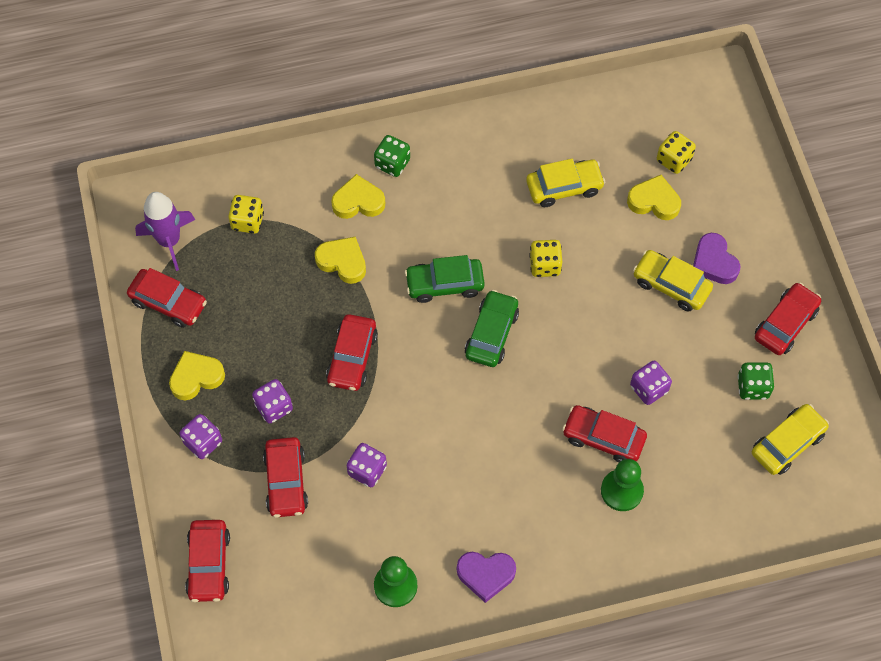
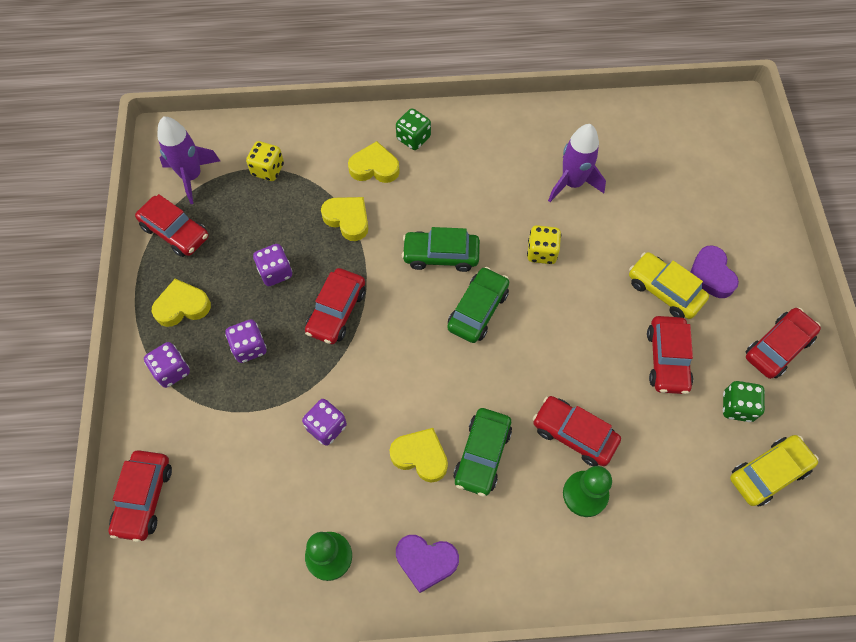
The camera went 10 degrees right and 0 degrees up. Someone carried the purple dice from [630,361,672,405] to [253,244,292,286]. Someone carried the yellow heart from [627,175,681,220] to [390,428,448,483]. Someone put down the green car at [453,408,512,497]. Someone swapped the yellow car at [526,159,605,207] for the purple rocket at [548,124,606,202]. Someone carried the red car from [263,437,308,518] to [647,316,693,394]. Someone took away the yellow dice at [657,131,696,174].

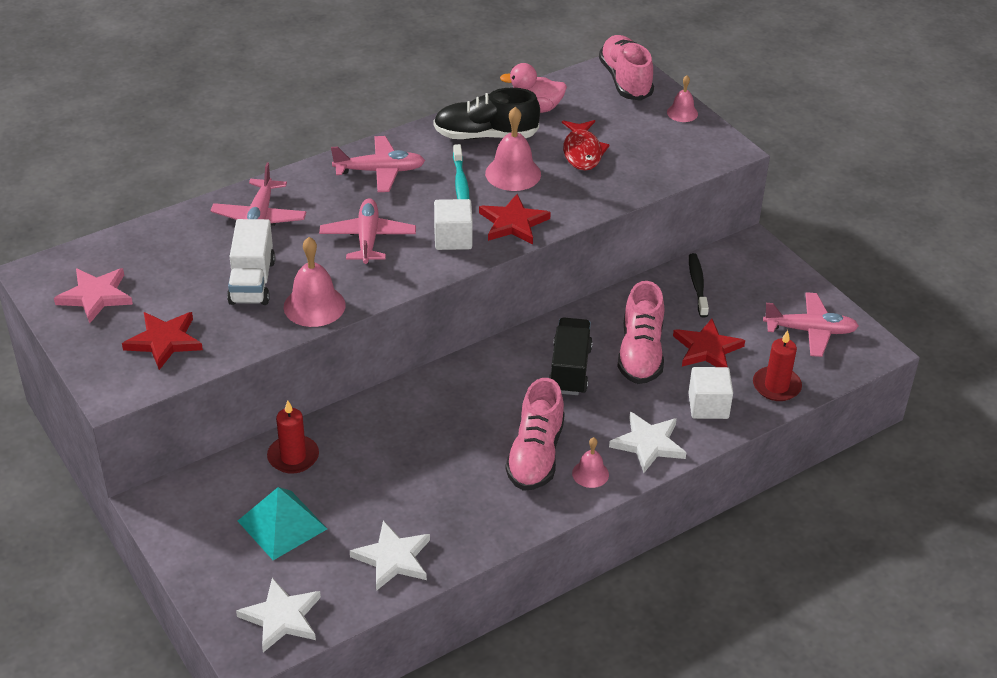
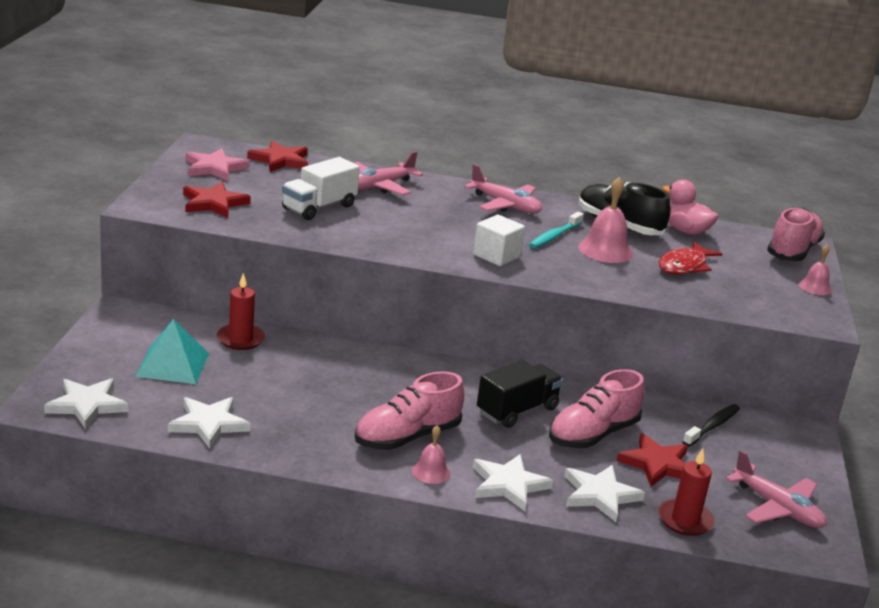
The camera went 40 degrees right and 15 degrees down. Someone carried the red star from [479,194,551,244] to [247,141,308,172]. Someone swapped the white cube at [688,367,733,419] for the white star at [565,465,645,522]. Someone took away the pink bell at [283,237,346,327]. Someone took away the pink plane at [319,198,416,264].

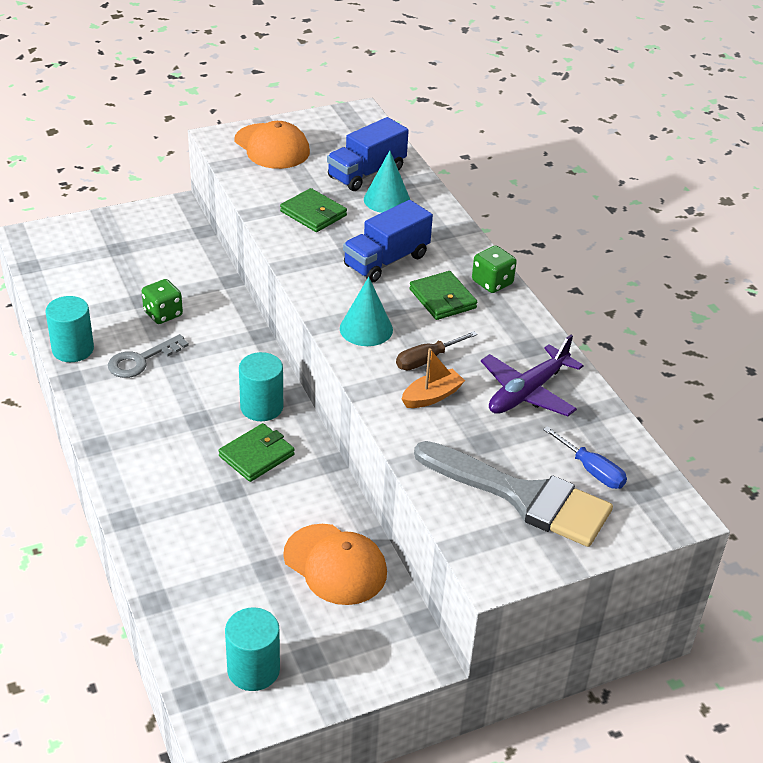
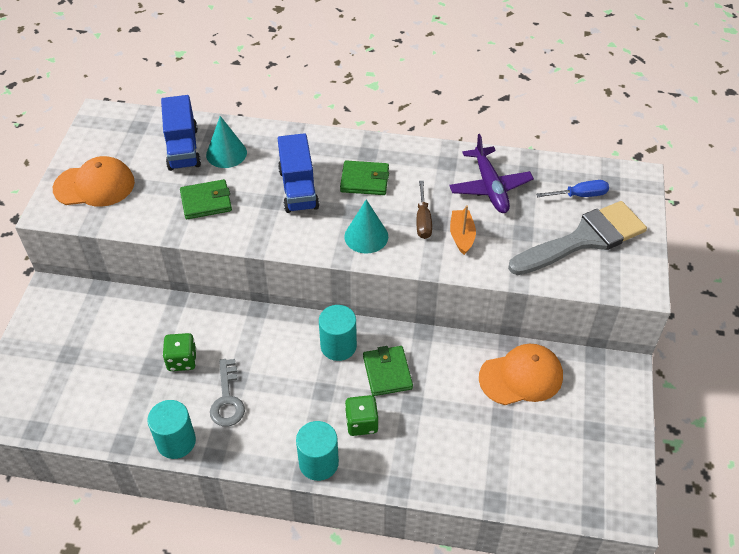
The camera went 55 degrees left and 10 degrees up. Someone carried the turquoise cylinder from [225,607,280,691] to [296,421,339,481]. Someone carried the green dice from [472,246,517,293] to [345,395,379,436].

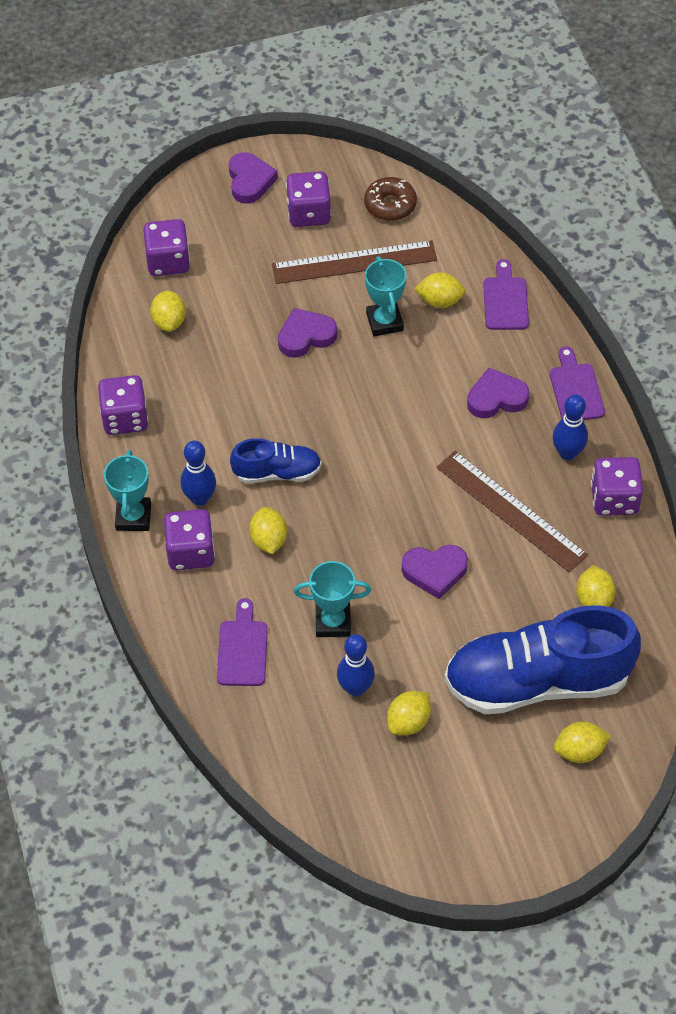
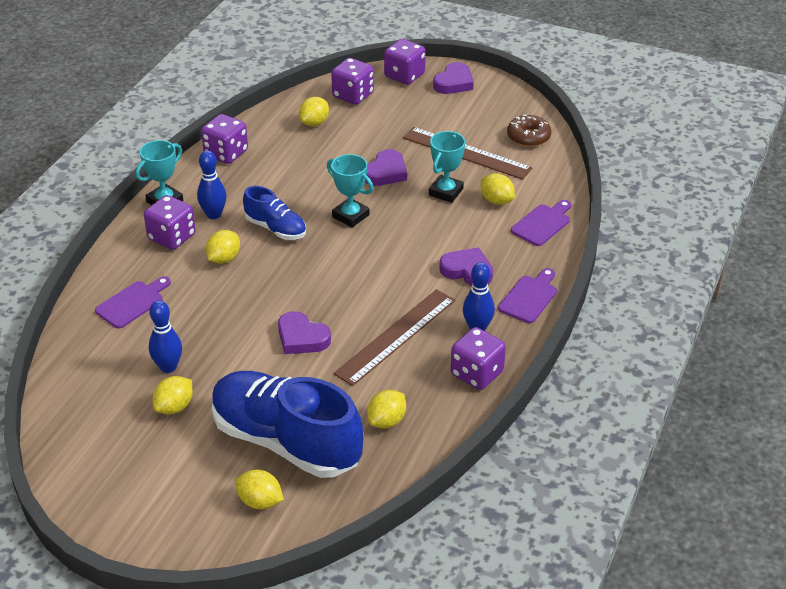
The camera went 40 degrees right and 15 degrees down. Someone rotated the yellow lemon at [387,691,431,735] by 45 degrees counterclockwise. Someone carried the turquoise trophy from [294,561,371,637] to [327,154,373,228]. Someone rotated the brown ruler at [437,451,588,572] by 45 degrees clockwise. Someone rotated the purple heart at [278,308,337,358] by 105 degrees clockwise. Someone carried the purple dice from [286,171,331,227] to [384,39,426,85].

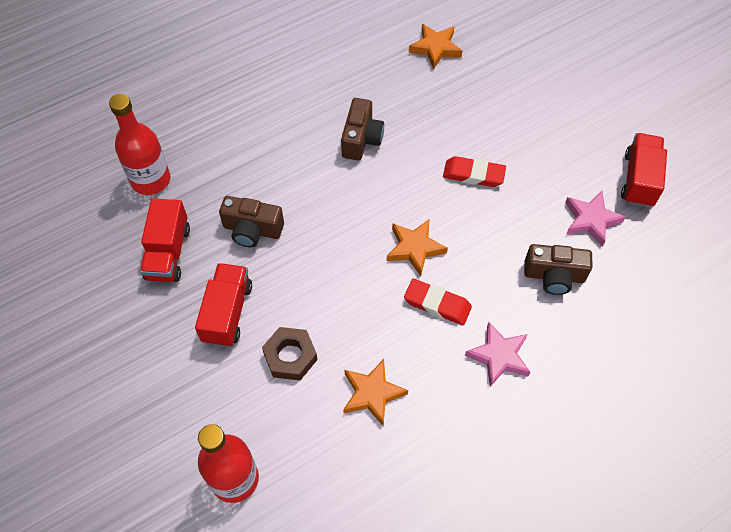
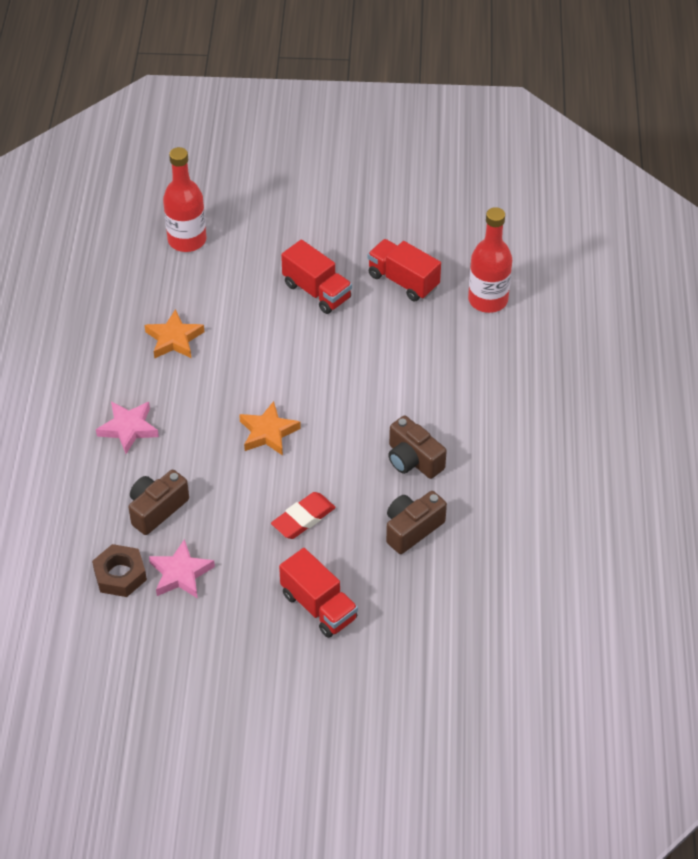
The camera went 125 degrees right and 10 degrees down. Someone carried the brown nut from [262,327,318,380] to [92,544,147,597]. Someone carried the red truck from [621,133,667,208] to [279,548,358,638]. Someone carried the brown camera from [219,196,284,247] to [386,491,447,554]. Someone took away the red eraser at [404,279,472,325]. Someone took away the orange star at [409,24,462,70].

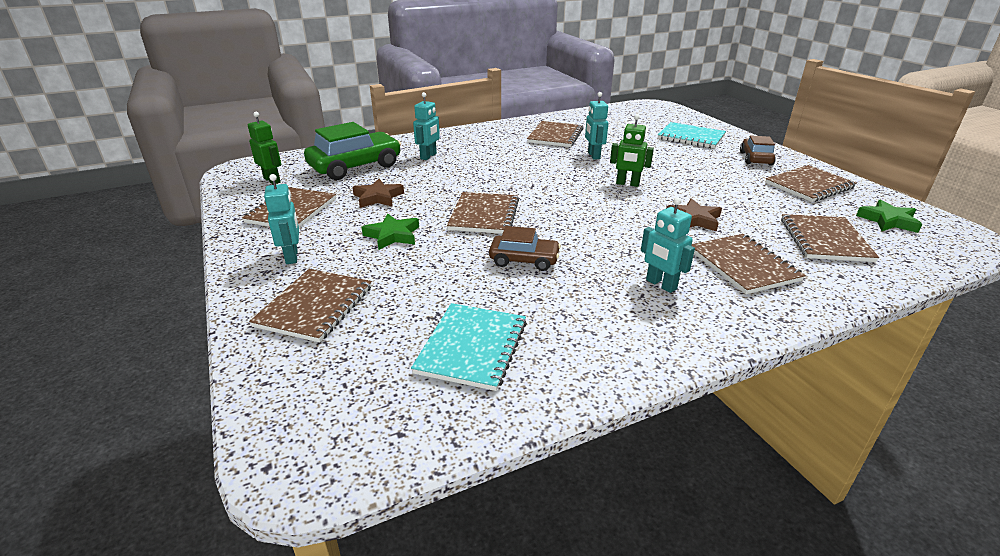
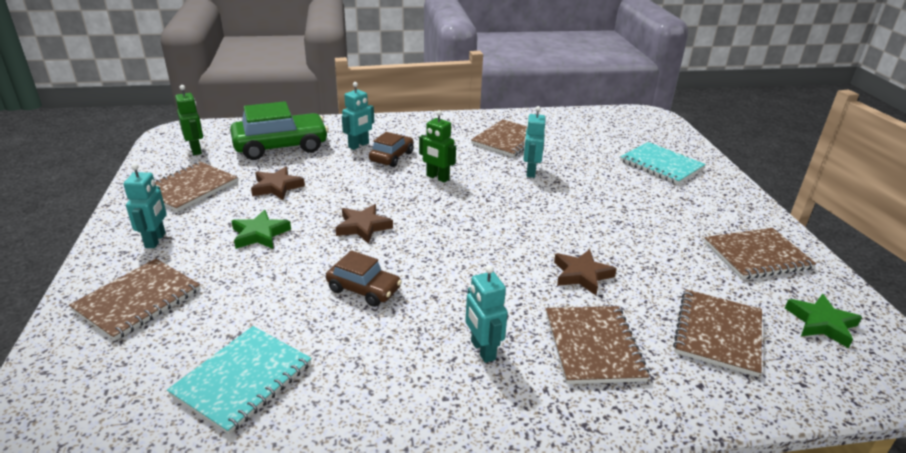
The camera went 15 degrees right and 0 degrees up. Someone swapped the brown notebook at [447,192,519,234] for the brown star at [335,204,393,244]. Someone carried the brown car from [740,135,776,166] to [369,132,413,167]. Someone carried the green robot from [610,114,654,187] to [419,110,456,183].

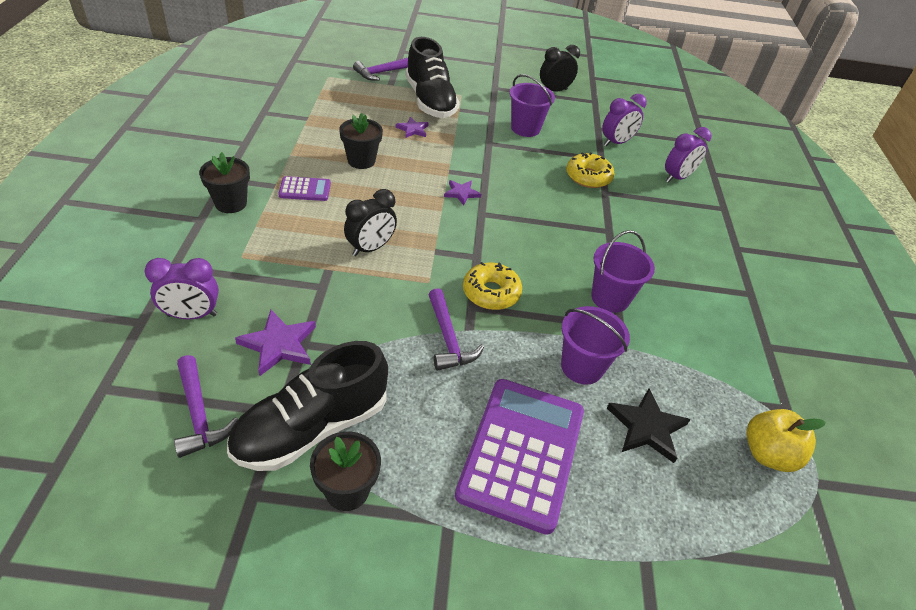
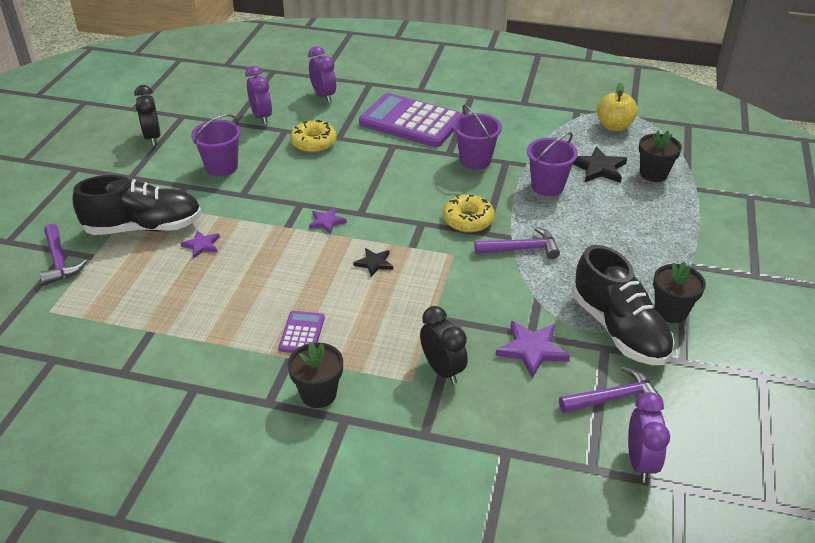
The camera went 75 degrees left and 5 degrees down. Someone put down the black star at [353,248,393,277]. Someone carried the purple calculator from [455,379,584,535] to [359,93,463,147]. Someone carried the black clock from [344,189,397,256] to [420,306,468,384]. Someone carried the purple clock from [144,258,219,320] to [628,392,670,483]. Someone carried the black flower pot from [339,113,383,169] to [639,131,682,182].

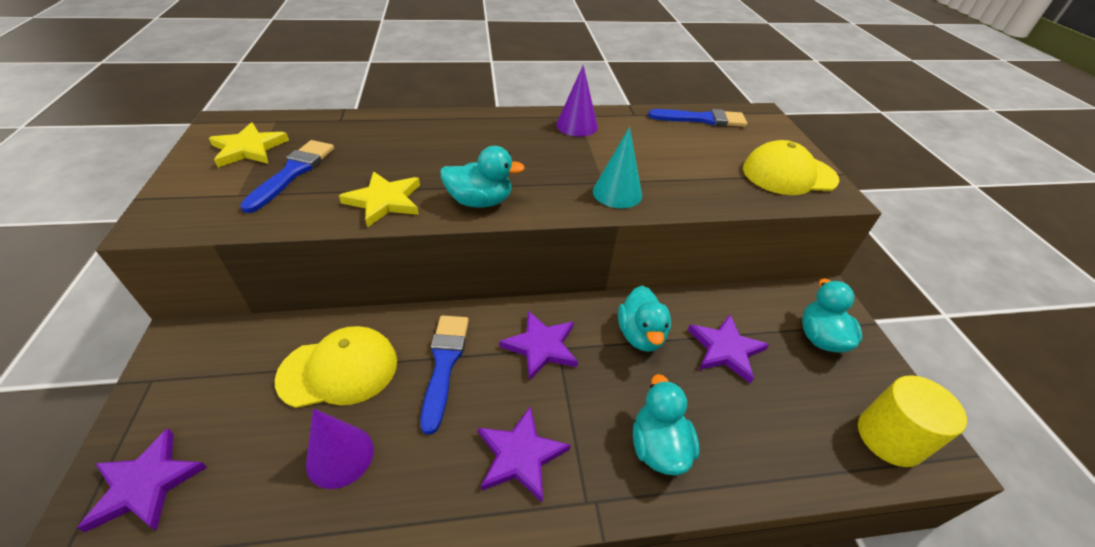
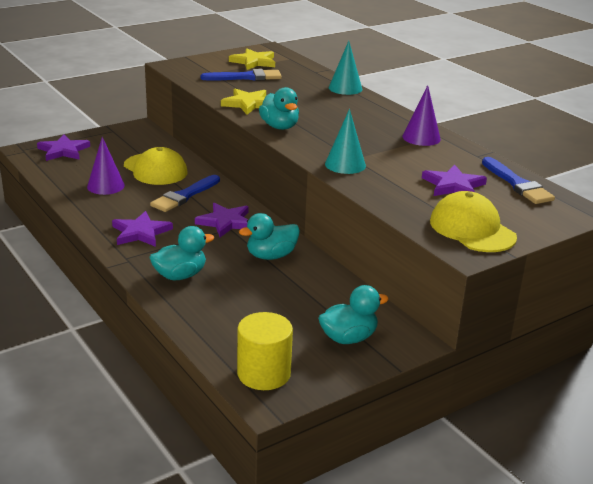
The camera went 65 degrees right and 15 degrees down. Someone rotated the blue brush at [420,315,469,434] by 150 degrees clockwise. Someone put down the turquoise cone at [329,41,362,95]. Someone carried the purple star from [688,315,769,384] to [422,164,487,196].

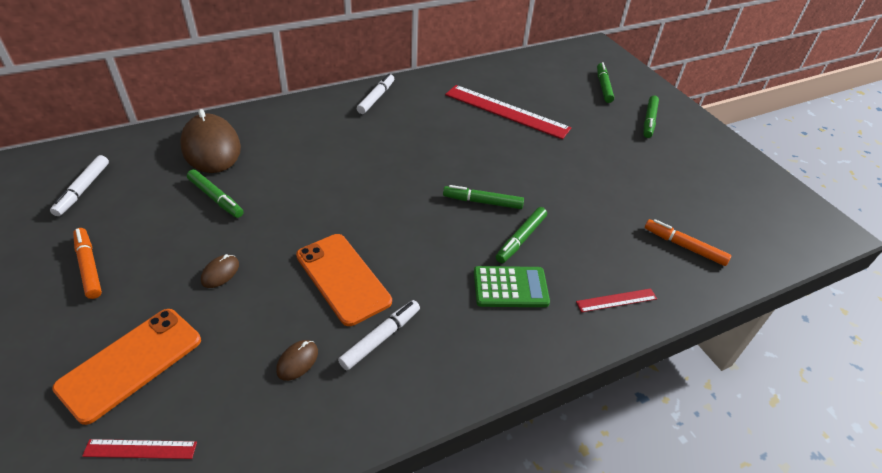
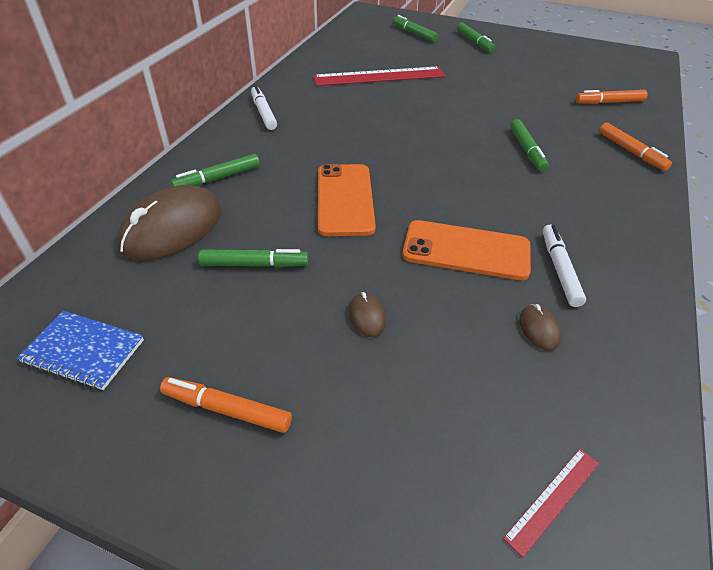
The camera went 40 degrees left and 0 degrees up. Someone swapped the white marker at [50,155,109,216] for the blue notebook at [17,311,144,390]. Someone rotated the brown mouse at [180,109,241,173] by 75 degrees counterclockwise. Someone carried the green marker from [443,185,524,209] to [171,154,260,187]. Someone carried the orange phone from [52,309,201,425] to [318,164,376,236]. Someone swapped the red ruler at [576,288,657,312] for the orange marker at [599,123,672,171]. Someone took away the green calculator at [474,266,550,307].

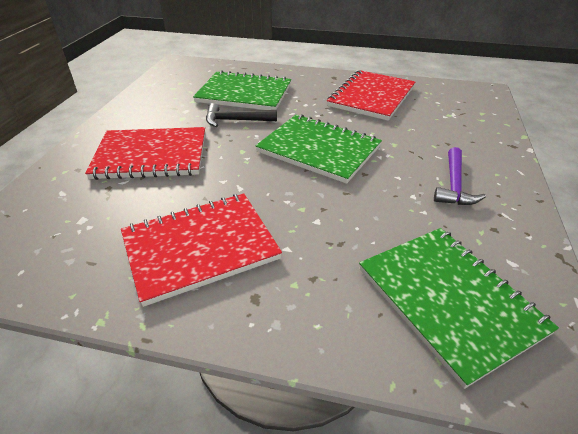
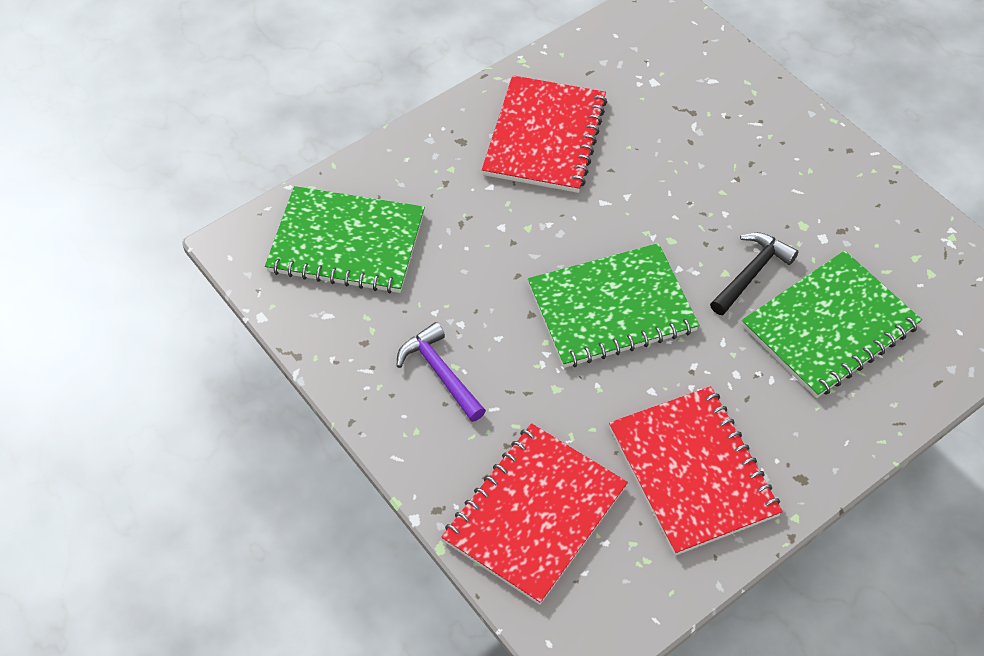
The camera went 130 degrees right and 15 degrees up. Someone carried the red notebook from [85,127,205,180] to [441,423,628,605].

